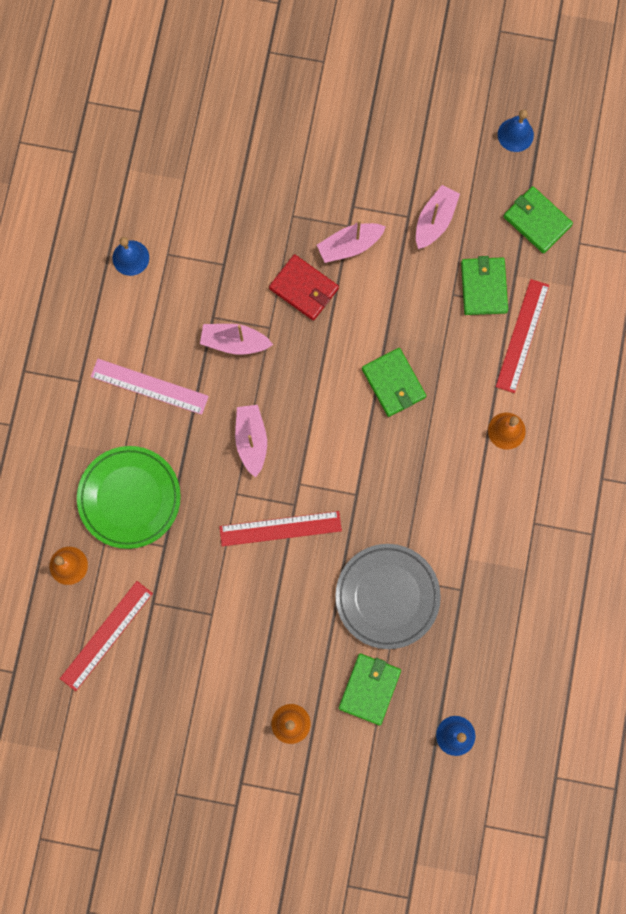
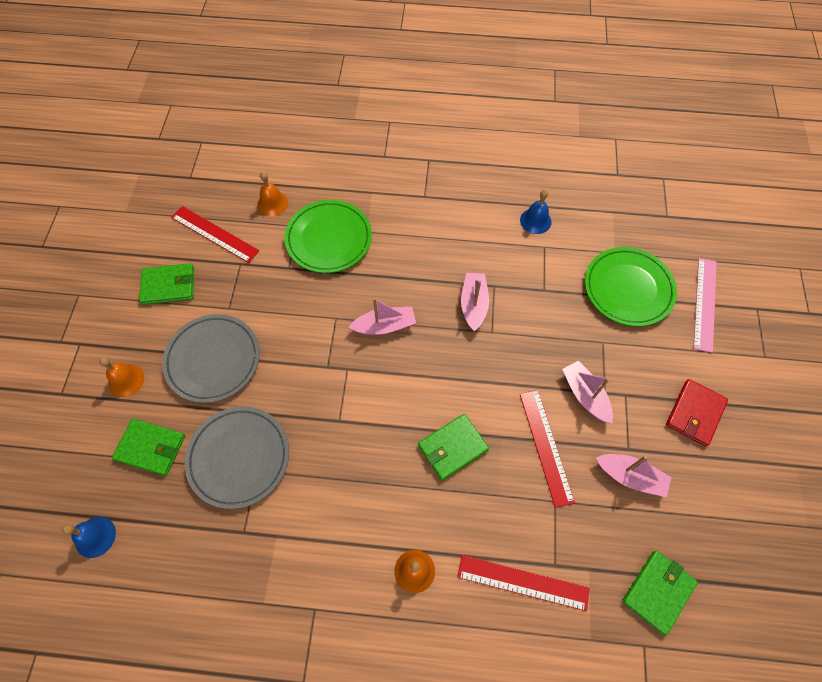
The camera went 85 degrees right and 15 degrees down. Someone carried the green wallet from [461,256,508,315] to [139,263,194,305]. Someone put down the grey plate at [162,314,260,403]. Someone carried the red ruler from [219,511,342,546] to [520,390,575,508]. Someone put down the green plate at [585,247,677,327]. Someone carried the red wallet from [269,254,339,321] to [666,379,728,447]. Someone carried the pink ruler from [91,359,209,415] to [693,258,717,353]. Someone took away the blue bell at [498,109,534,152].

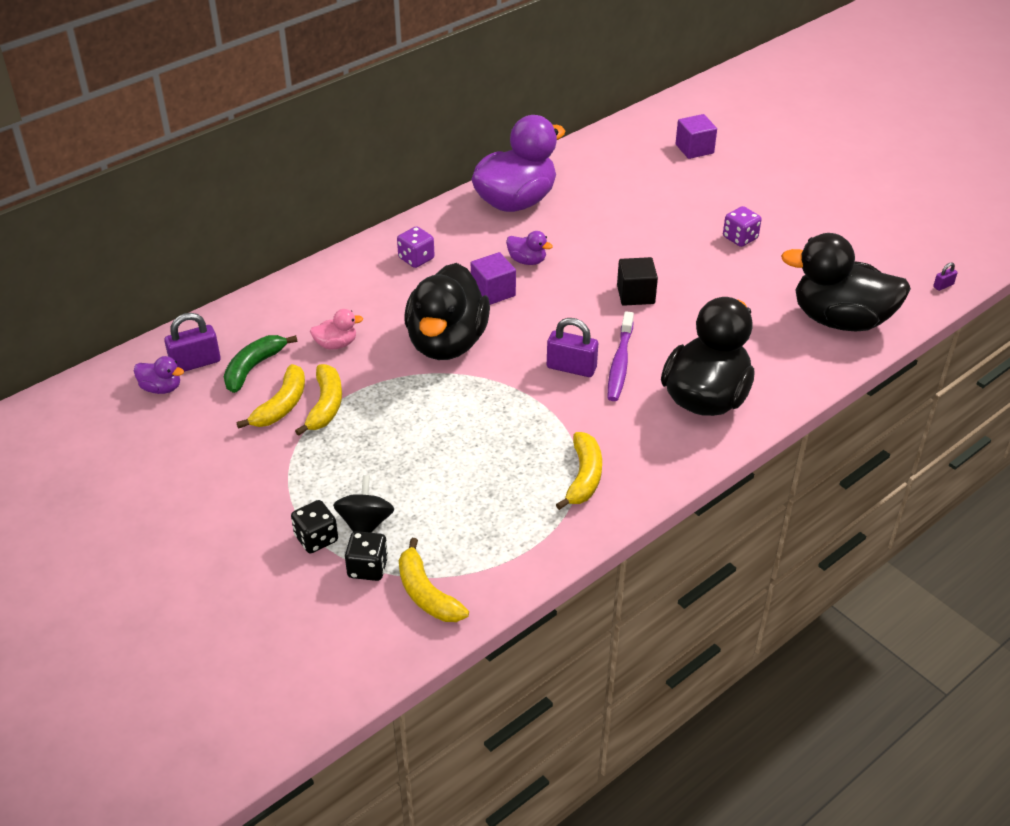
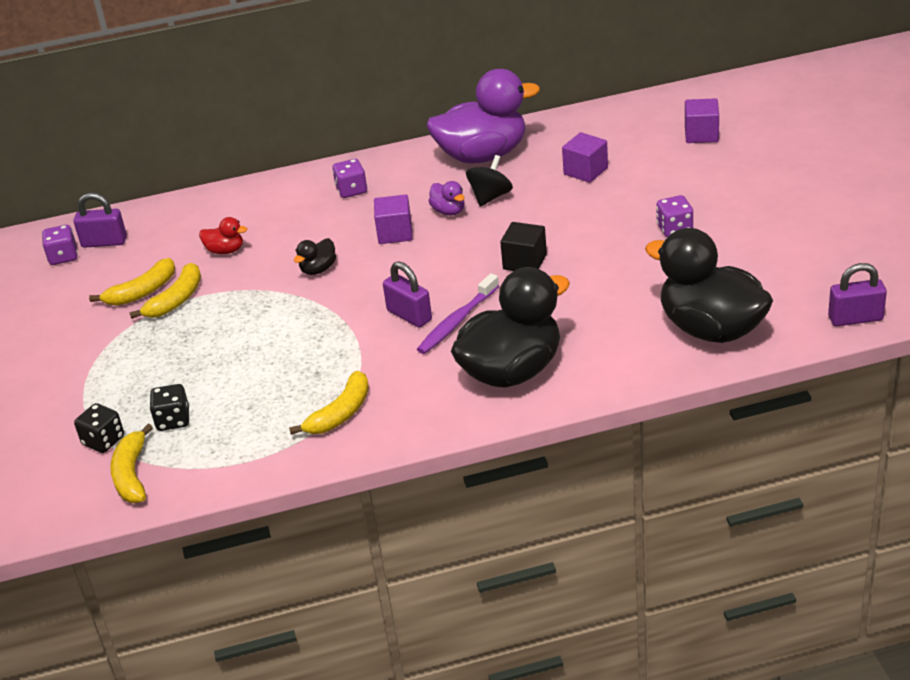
The camera went 30 degrees right and 5 degrees down. Someone swapped the purple duck at [134,356,184,394] for the purple dice at [42,225,78,265]. Someone carried the black dice from [291,500,338,553] to [150,384,189,431]. Someone repainted the pink duck at [310,309,363,350], which became the red duck at [199,217,247,254]. Someone scaled the black duck at [404,263,490,360] by 0.42. Someone carried the black spinning top from [333,475,394,533] to [466,155,513,207]. Someone put down the purple cube at [562,132,608,183]. Someone scaled the purple padlock at [933,262,958,291] by 2.08. Someone took away the green banana at [224,335,297,393].

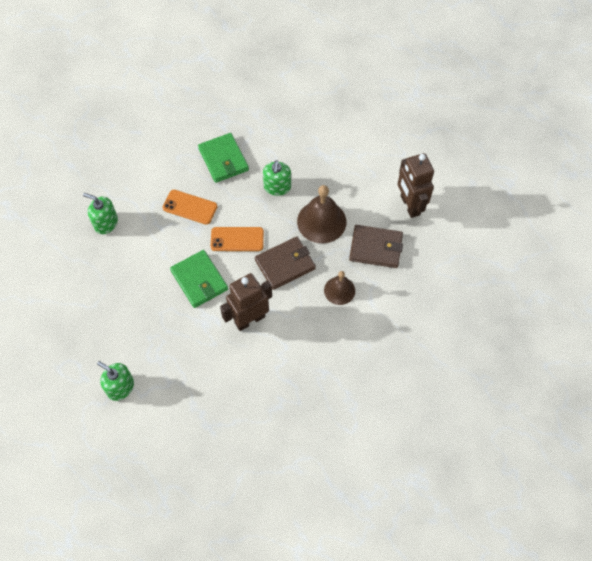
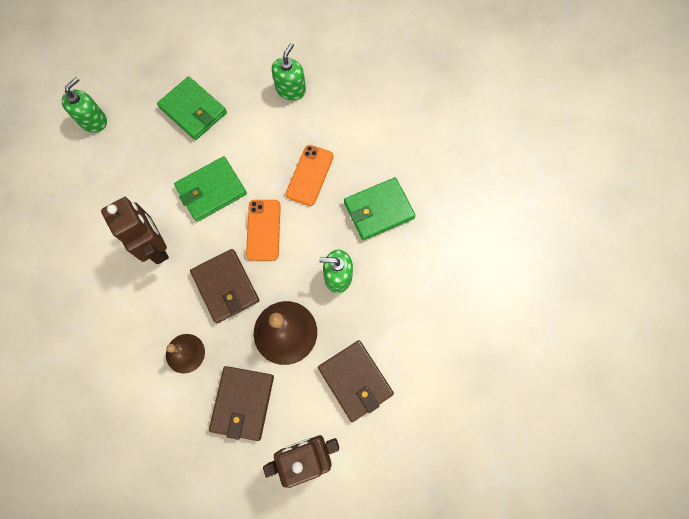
The camera went 90 degrees right and 10 degrees up. Someone put down the green wallet at [157,76,227,140]. Someone put down the brown wallet at [318,340,394,422].

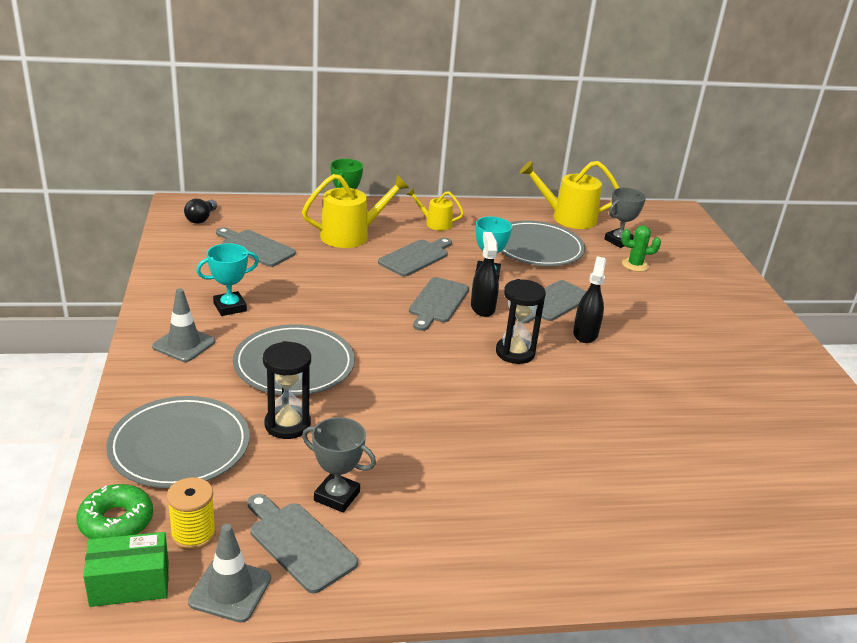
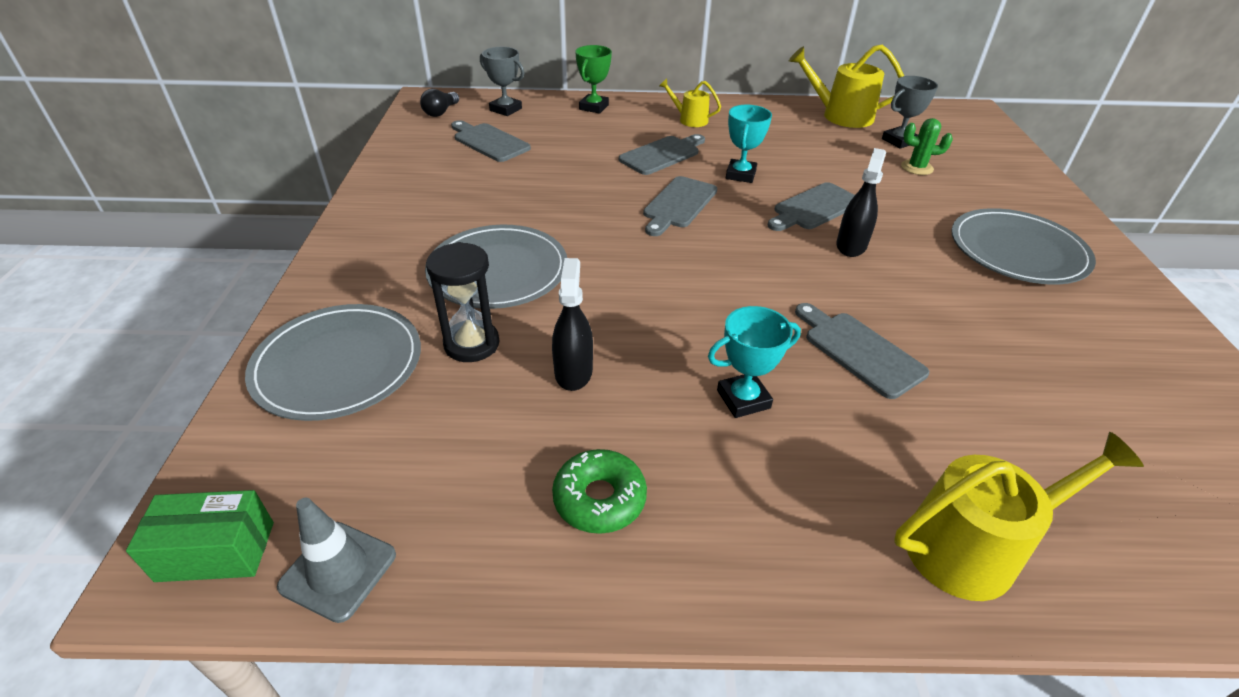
The camera went 10 degrees right and 10 degrees up. Someone carried the grey trophy from [302,417,376,513] to [480,47,524,116]. Someone carried the black spray bottle from [471,232,499,317] to [552,258,593,391]. Someone carried the green donut from [76,484,153,539] to [552,449,647,534]. Someone carried the turquoise trophy from [196,243,259,316] to [708,306,801,418]. Someone carried the grey cutting board from [248,494,358,593] to [795,303,929,399]. Someone carried the yellow watering can from [302,174,409,248] to [894,432,1144,601]. Someone carried the grey plate from [501,221,585,266] to [951,208,1096,285]. Someone took away the grey traffic cone at [152,288,215,362]. Someone took away the yellow spool at [167,477,216,550]. Someone took away the black hourglass at [496,279,546,364].

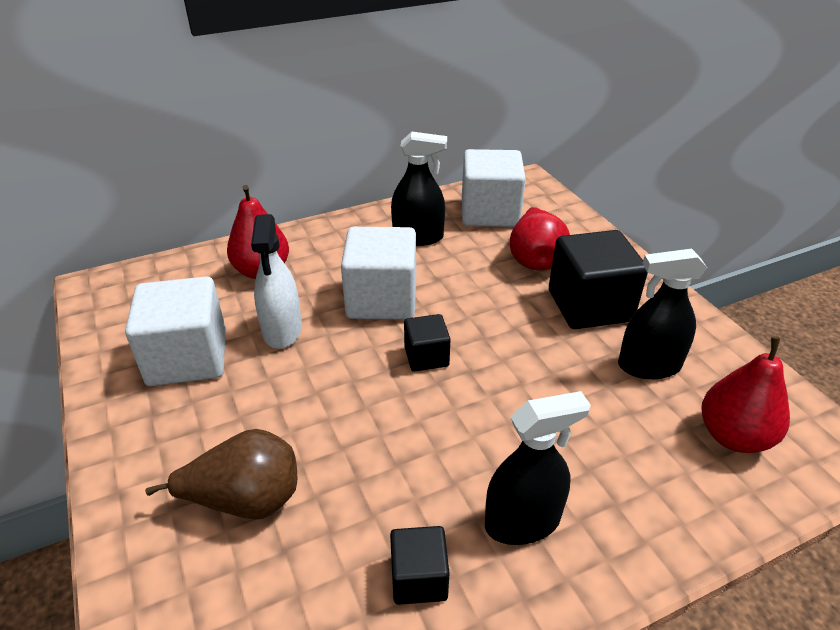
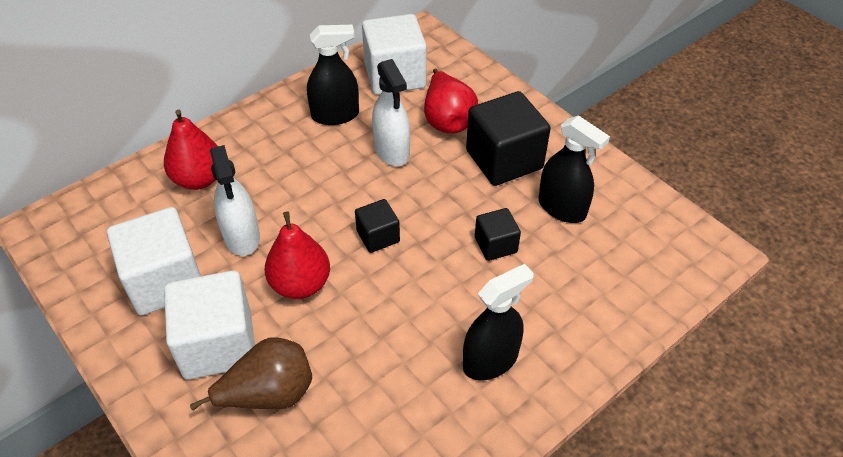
The camera went 15 degrees left and 10 degrees up. Someone carried the white cube from [341,227,416,320] to [164,270,255,380]. Someone carried the red pear from [701,336,790,453] to [265,211,330,299]. Someone put down the white spray bottle at [372,59,410,166]. Someone carried the black cube from [390,526,449,605] to [475,208,521,261]. Someone rotated the black spray bottle at [618,249,707,379] by 120 degrees counterclockwise.

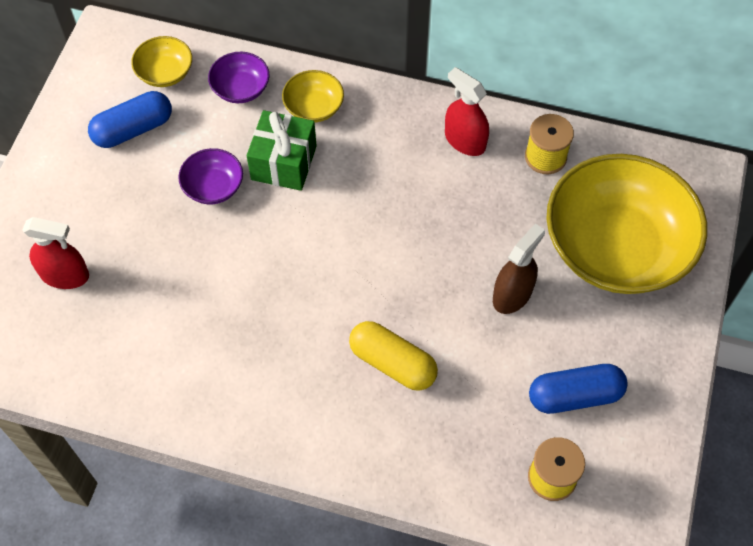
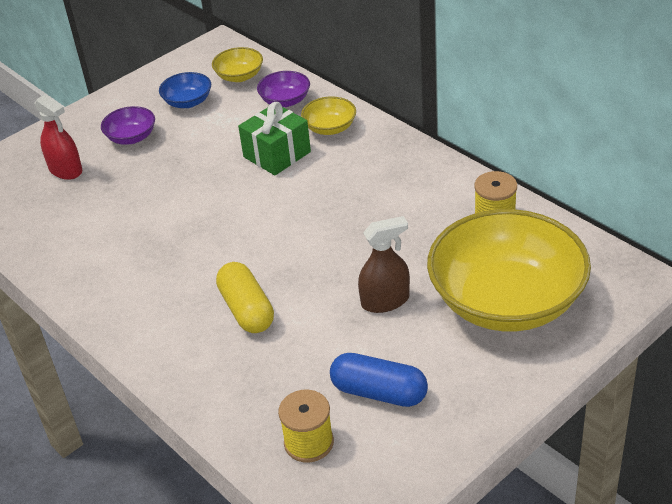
The camera went 35 degrees right and 20 degrees down. Someone carried the purple bowl from [178,148,243,204] to [101,106,155,145]. Someone swapped the blue capsule at [88,91,172,148] for the blue bowl at [159,72,211,108]. Someone took away the red spray bottle at [445,67,489,156].

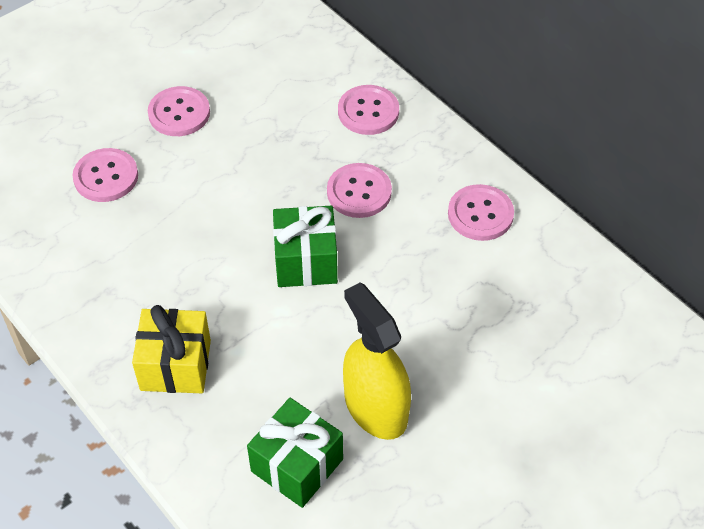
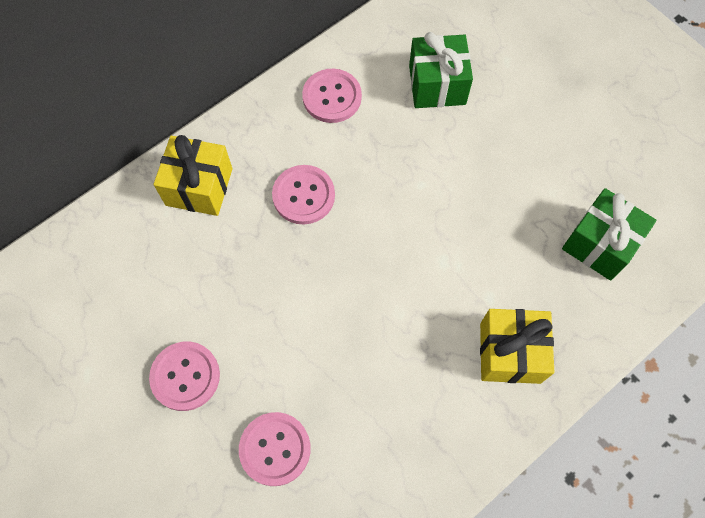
The camera went 90 degrees left and 15 degrees up. Someone swapped the pink button at [338,85,399,135] for the yellow gift at [154,135,232,216]. Someone carried the green gift from [273,206,338,287] to [409,32,473,108]. Someone took away the yellow spray bottle at [343,282,411,440].

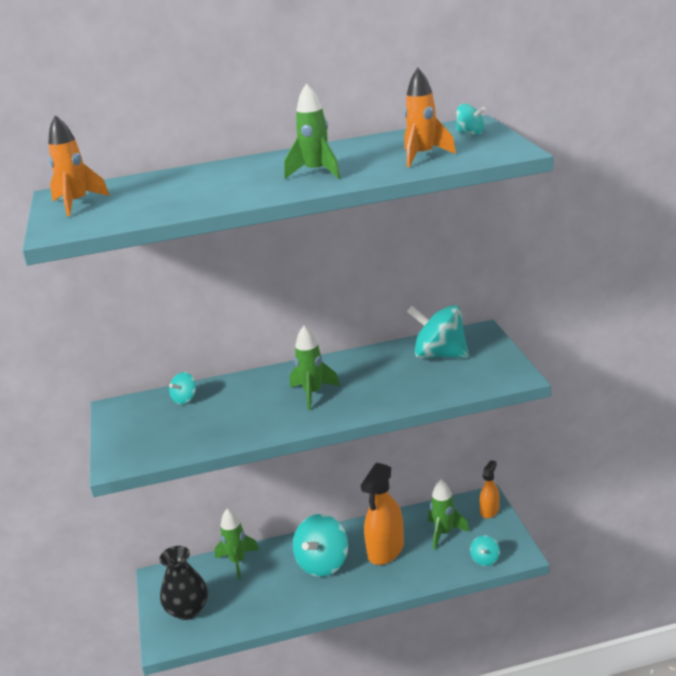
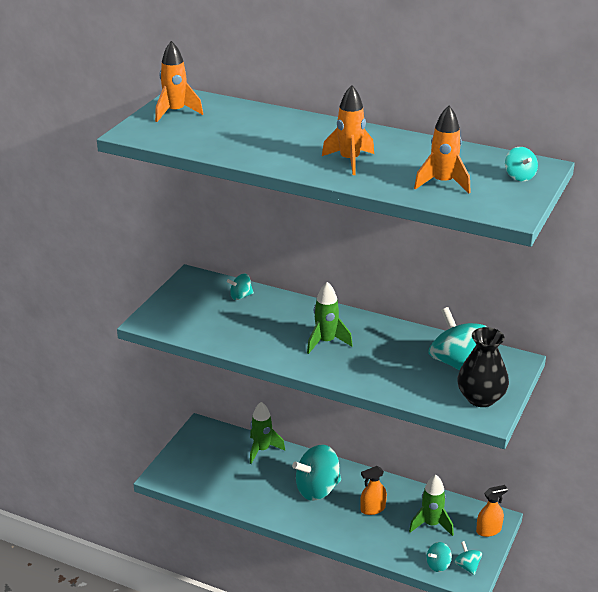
The camera went 35 degrees right and 5 degrees up. Someone repainted the green rocket at [284,83,341,179], which became the orange rocket at [322,85,374,175]. Someone scaled the orange spray bottle at [361,463,404,565] by 0.55. Someone put down the turquoise spinning top at [454,541,482,575]. Someone carried the black vase from [159,546,208,620] to [457,327,509,407].

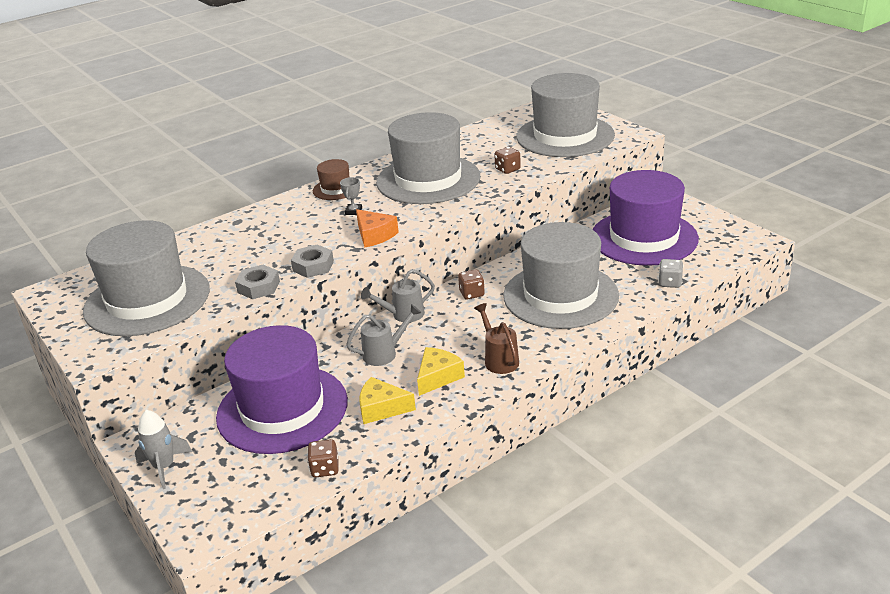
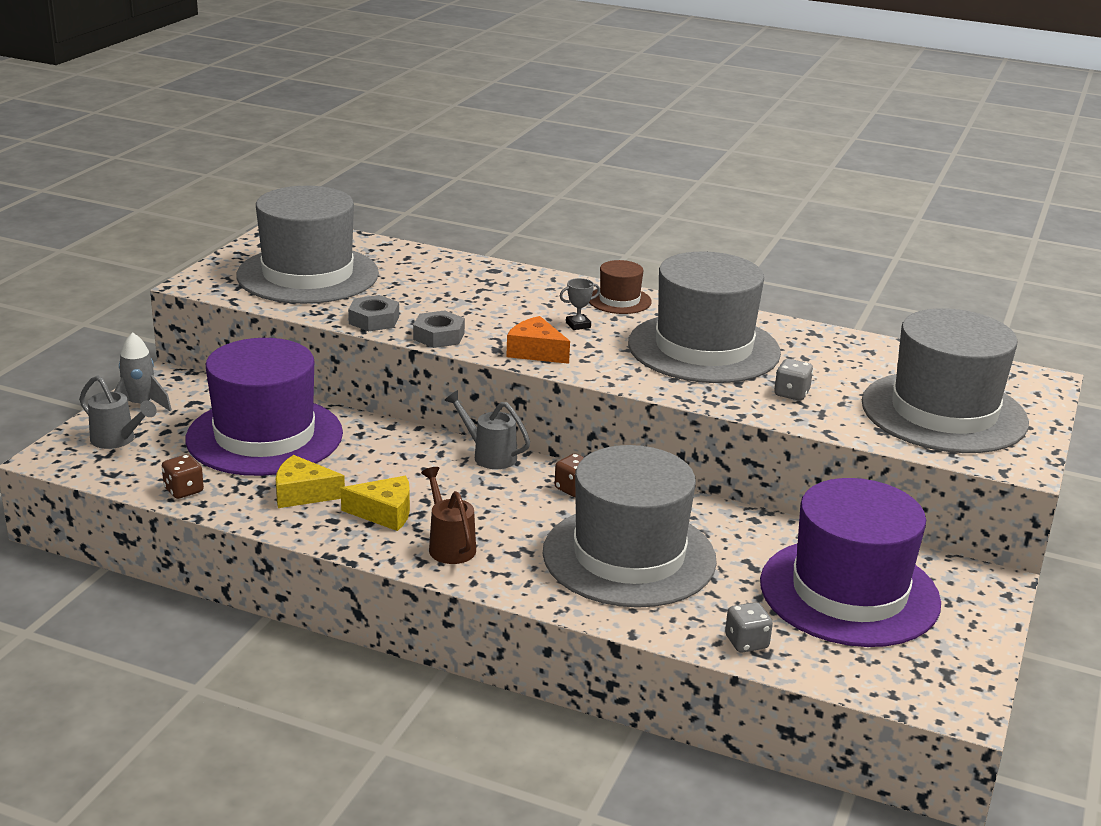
The camera went 55 degrees right and 5 degrees down. Someone carried the grey watering can from [346,304,422,366] to [79,375,157,449]. Someone rotated the yellow cheese at [359,377,416,424] by 60 degrees counterclockwise. Someone rotated the brown watering can at [474,303,519,374] by 60 degrees counterclockwise. Someone rotated the orange cheese at [356,209,399,248] by 105 degrees clockwise. Someone repainted the brown dice at [494,147,521,174], which became the grey dice at [774,359,813,400].

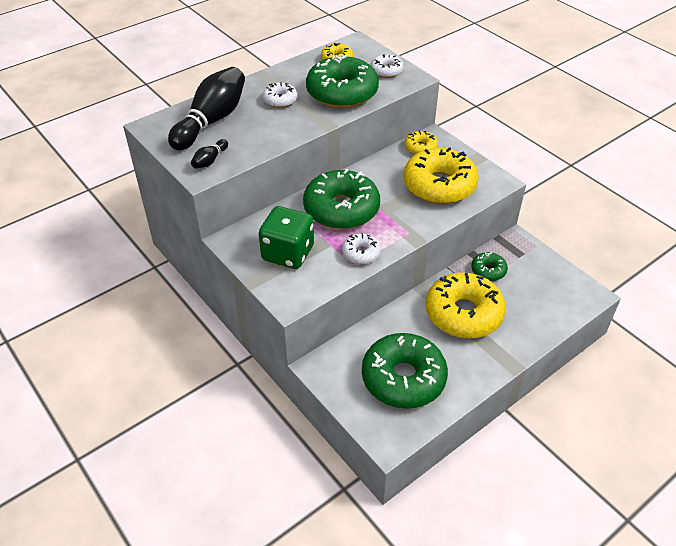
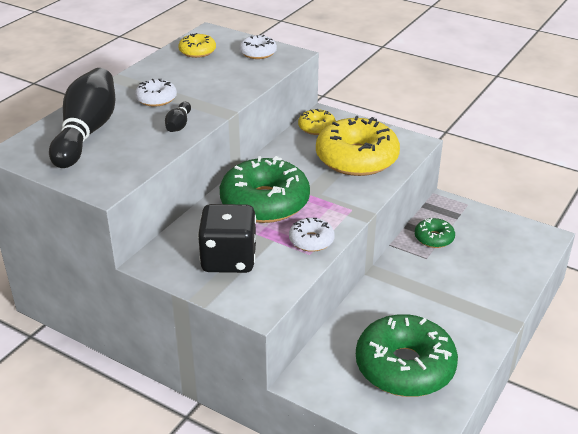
The camera went 20 degrees left and 10 degrees down. Someone carried the black bowling pin from [191,139,228,169] to [165,102,191,132]. Someone repainted the green dice at [259,206,314,269], which became the black dice at [198,204,256,273]. Someone took away the green donut at [306,55,379,108]. Someone took away the yellow donut at [425,272,506,339].

